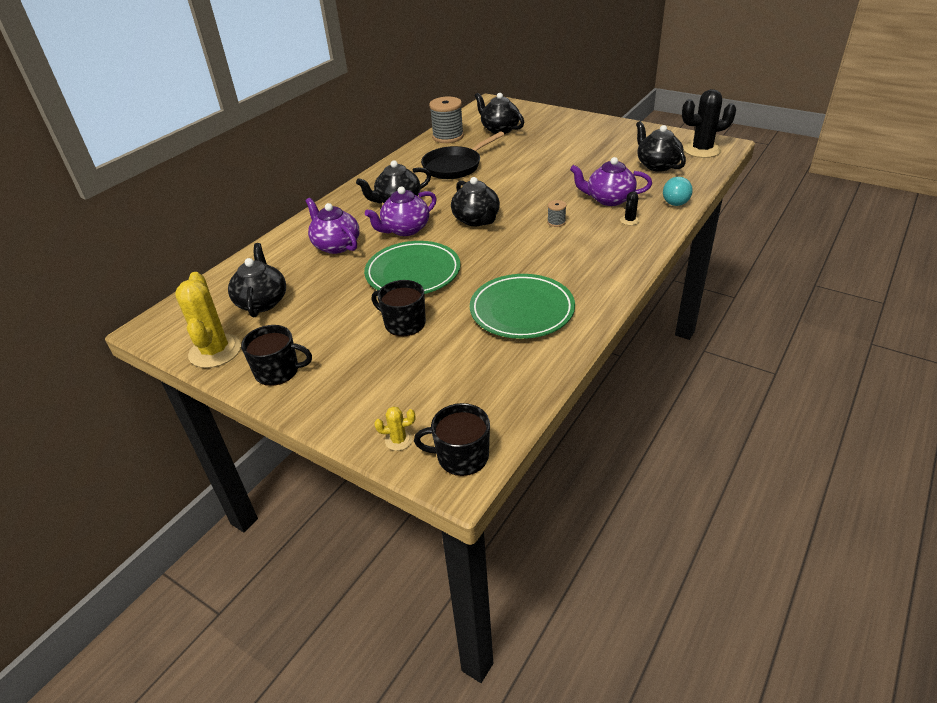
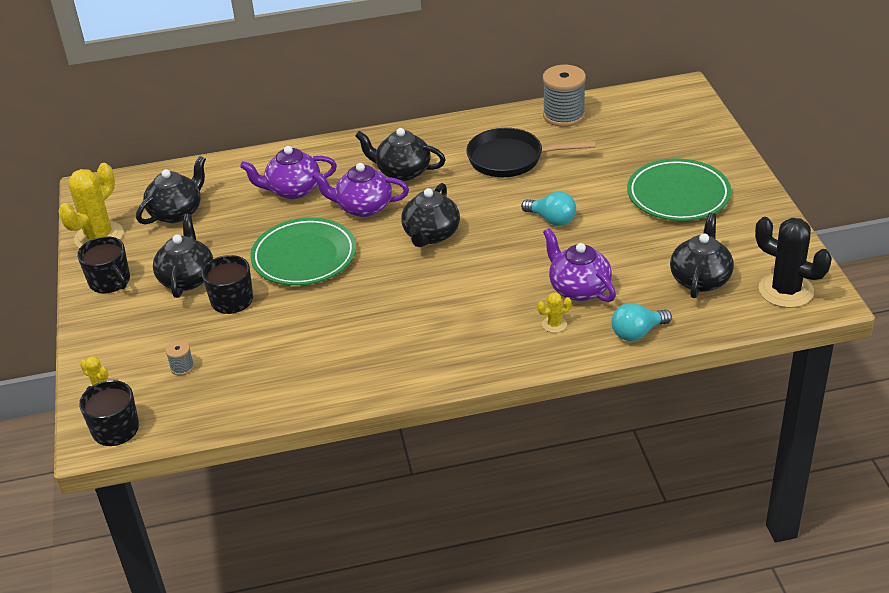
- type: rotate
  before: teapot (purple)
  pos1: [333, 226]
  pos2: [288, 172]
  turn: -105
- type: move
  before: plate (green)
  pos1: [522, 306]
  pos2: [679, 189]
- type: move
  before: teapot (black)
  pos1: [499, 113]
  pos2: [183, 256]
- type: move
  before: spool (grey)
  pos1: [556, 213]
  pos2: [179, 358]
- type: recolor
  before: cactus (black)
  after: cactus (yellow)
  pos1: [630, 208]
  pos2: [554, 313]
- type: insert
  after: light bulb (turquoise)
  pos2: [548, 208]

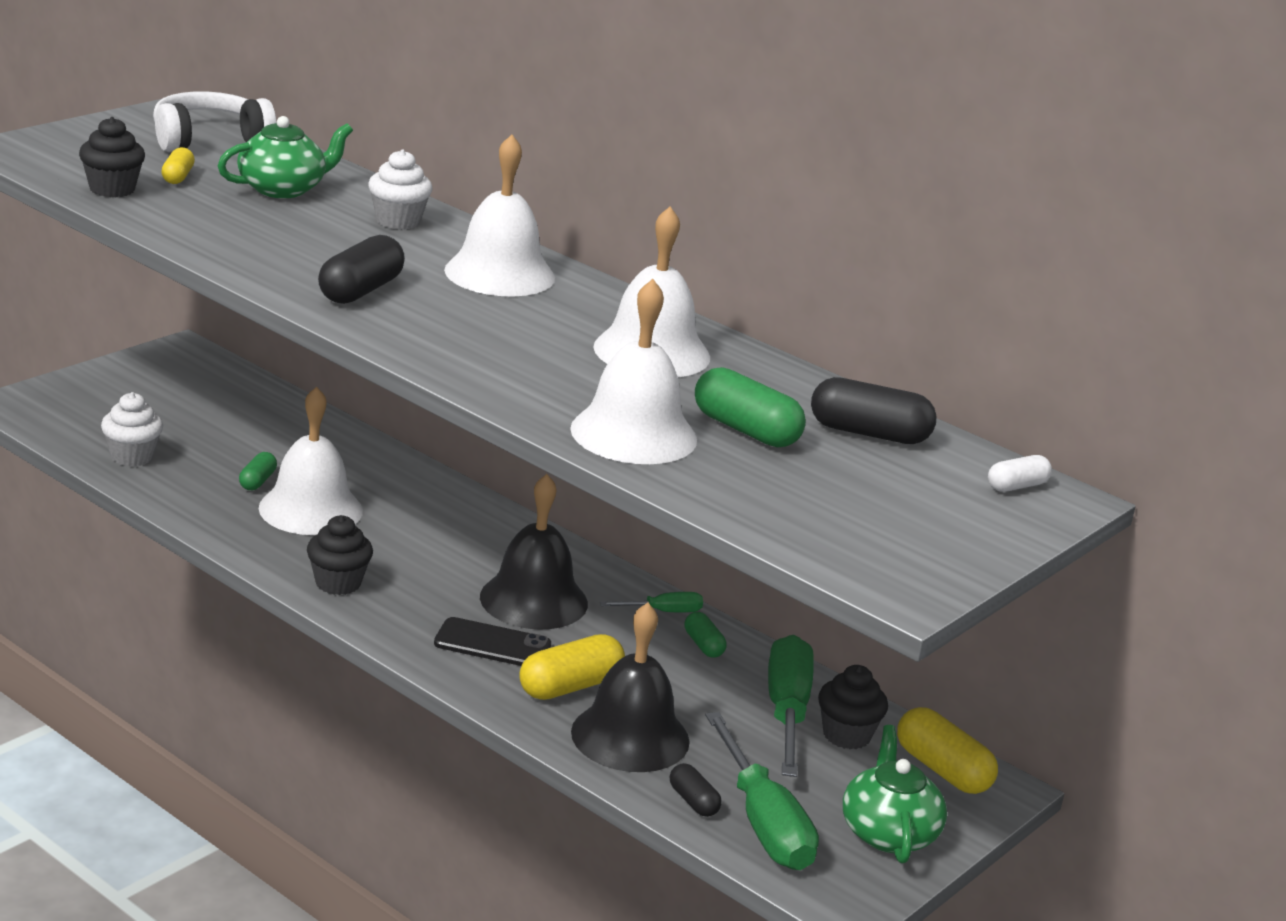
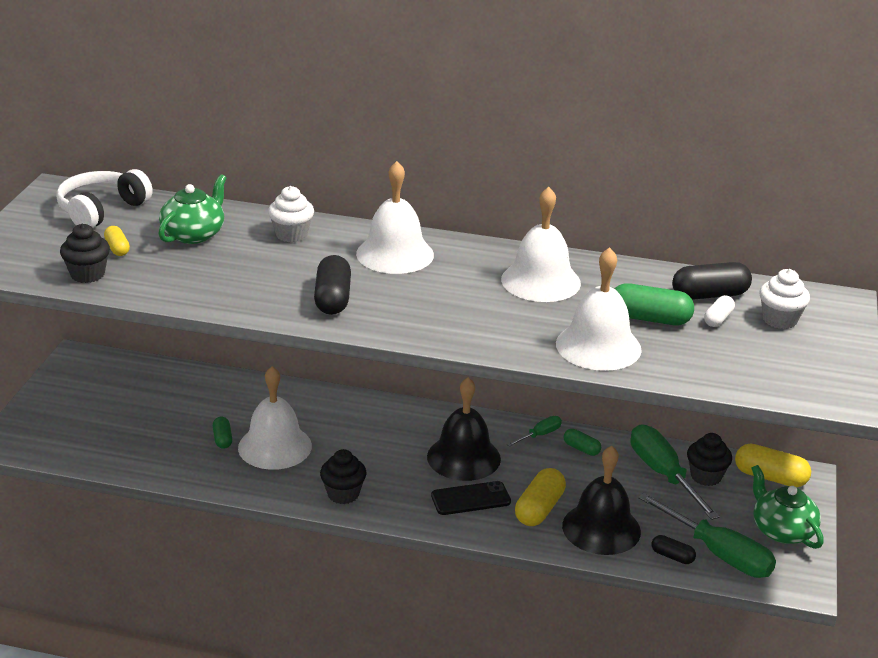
- type: move
  before: cupcake (white)
  pos1: [132, 429]
  pos2: [784, 299]
- type: move
  before: capsule (white)
  pos1: [1020, 473]
  pos2: [719, 311]

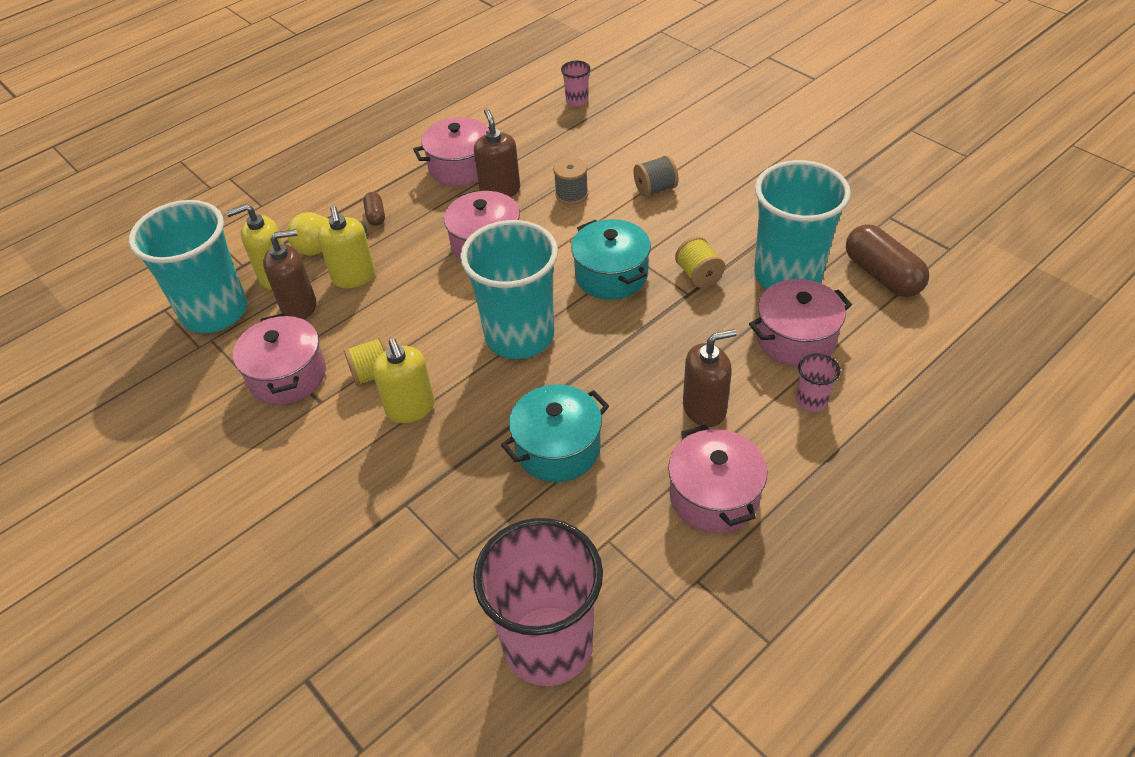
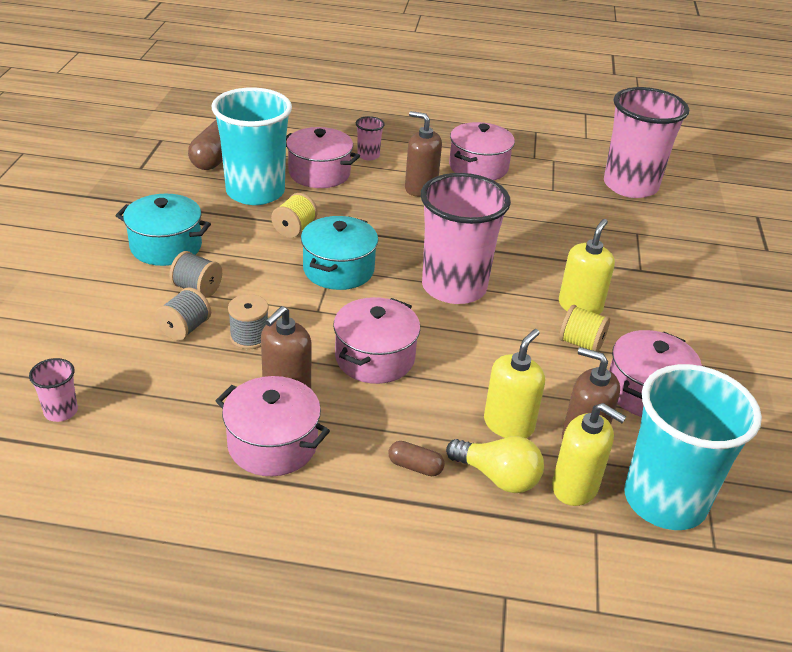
- type: rotate
  before: capsule (brown)
  pos1: [374, 209]
  pos2: [416, 458]
  turn: 75
- type: recolor
  before: cup (turquoise)
  after: cup (pink)
  pos1: [509, 289]
  pos2: [466, 238]
- type: move
  before: pot (turquoise)
  pos1: [555, 433]
  pos2: [163, 230]
- type: insert
  after: spool (grey)
  pos2: [183, 314]

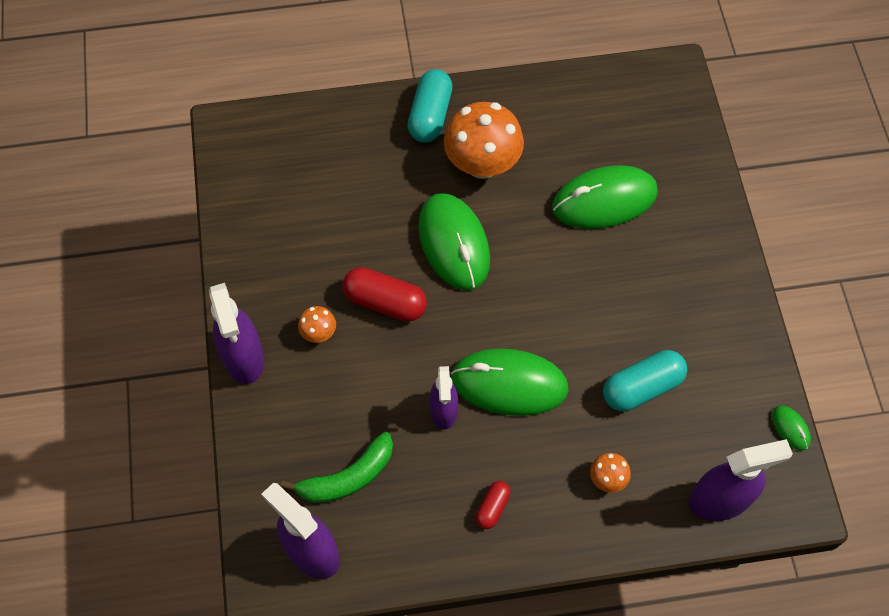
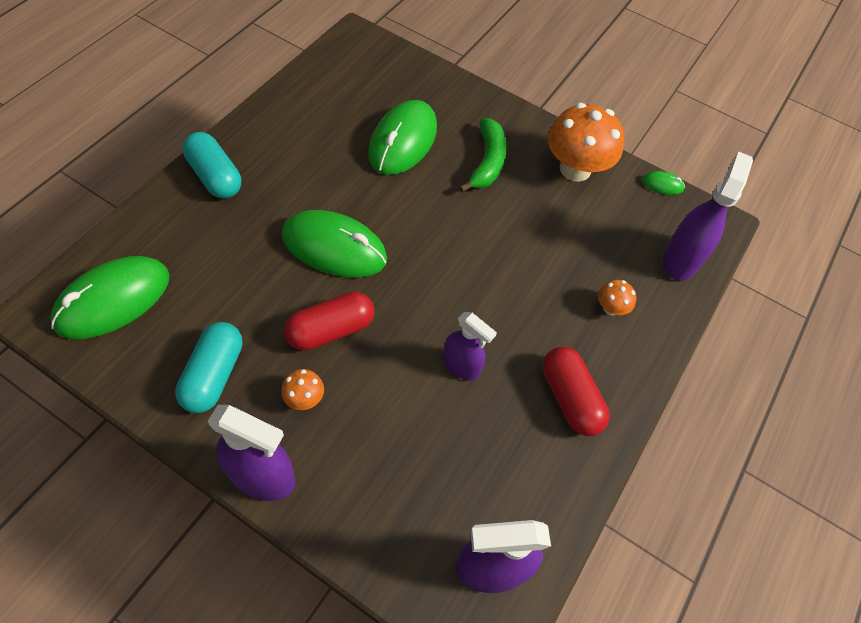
- type: move
  before: banana (green)
  pos1: [337, 467]
  pos2: [483, 155]
- type: move
  before: mushroom (orange)
  pos1: [484, 140]
  pos2: [586, 142]
- type: move
  before: mouse (green)
  pos1: [510, 382]
  pos2: [110, 297]
- type: resize
  before: capsule (red)
  pos1: [493, 505]
  pos2: [576, 391]
  scale: 1.83
- type: move
  before: capsule (turquoise)
  pos1: [645, 380]
  pos2: [209, 367]

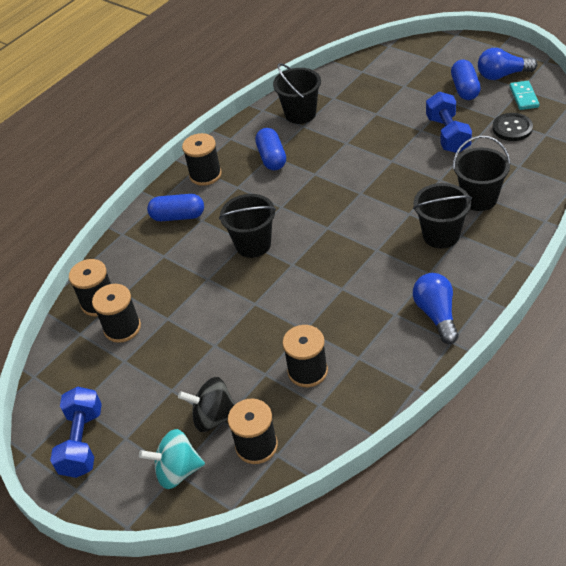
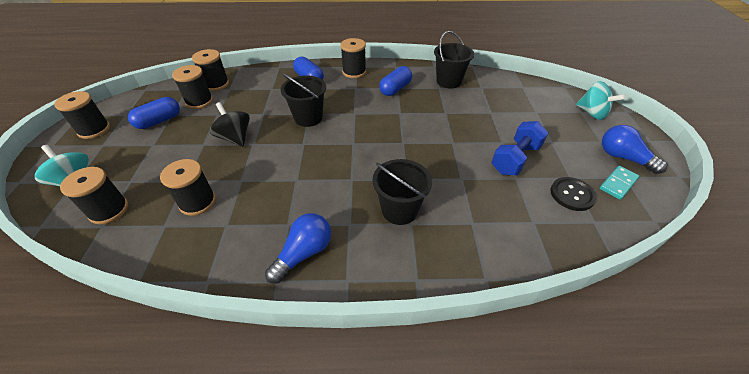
- type: replace
  before: dumbbell (blue)
  after: spool (black)
  pos1: [76, 432]
  pos2: [82, 115]
- type: move
  before: spinning top (black)
  pos1: [206, 404]
  pos2: [230, 124]
- type: move
  before: capsule (blue)
  pos1: [466, 80]
  pos2: [154, 113]
- type: delete
  before: bucket (black)
  pos1: [482, 173]
- type: insert
  after: spinning top (turquoise)
  pos2: [601, 100]

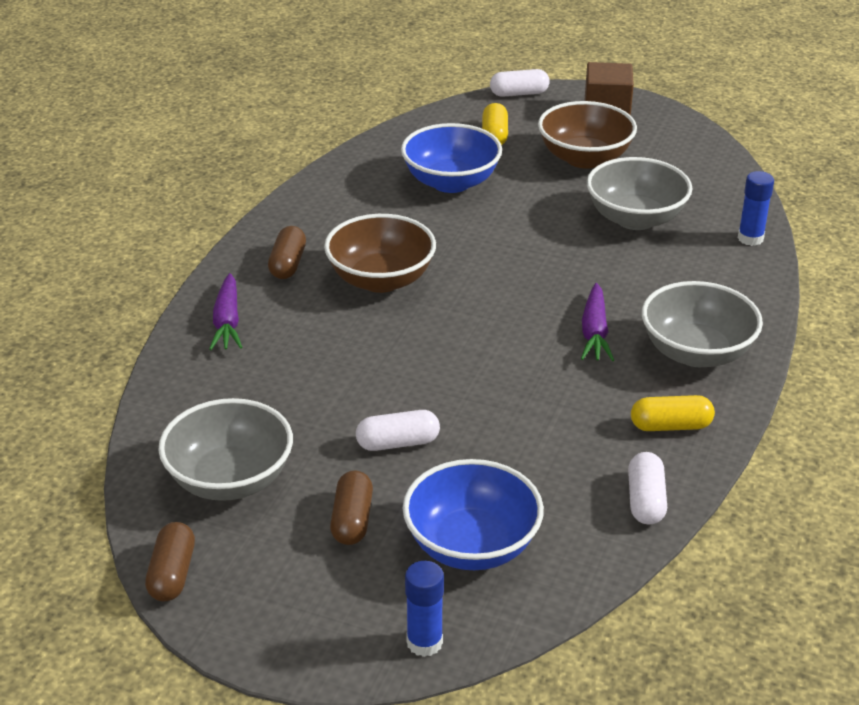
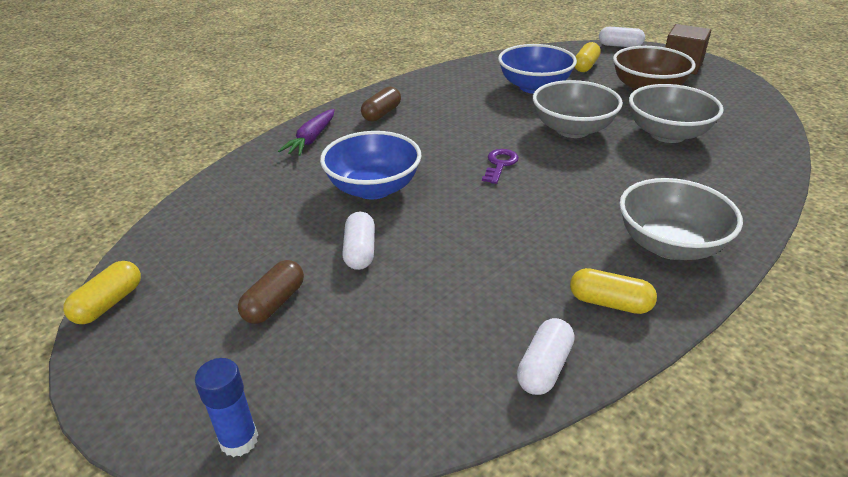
- type: recolor
  before: capsule (brown)
  after: capsule (yellow)
  pos1: [170, 562]
  pos2: [102, 292]
- type: move
  before: bowl (grey)
  pos1: [225, 449]
  pos2: [578, 109]
- type: delete
  before: bowl (brown)
  pos1: [380, 253]
- type: rotate
  before: capsule (white)
  pos1: [398, 430]
  pos2: [358, 241]
  turn: 75
- type: move
  before: bowl (blue)
  pos1: [473, 514]
  pos2: [371, 165]
- type: delete
  before: carrot (purple)
  pos1: [597, 322]
- type: delete
  before: glue stick (blue)
  pos1: [756, 208]
- type: insert
  after: key (purple)
  pos2: [500, 166]

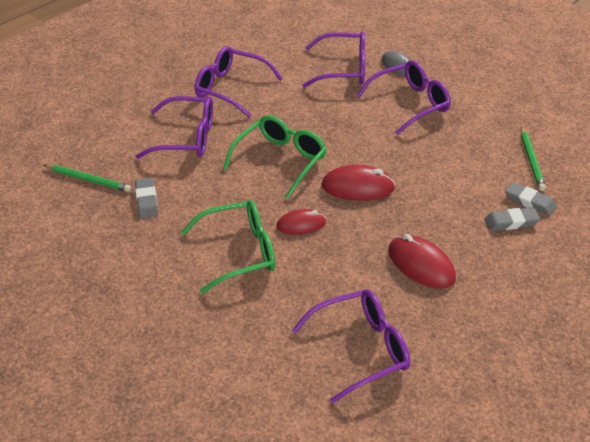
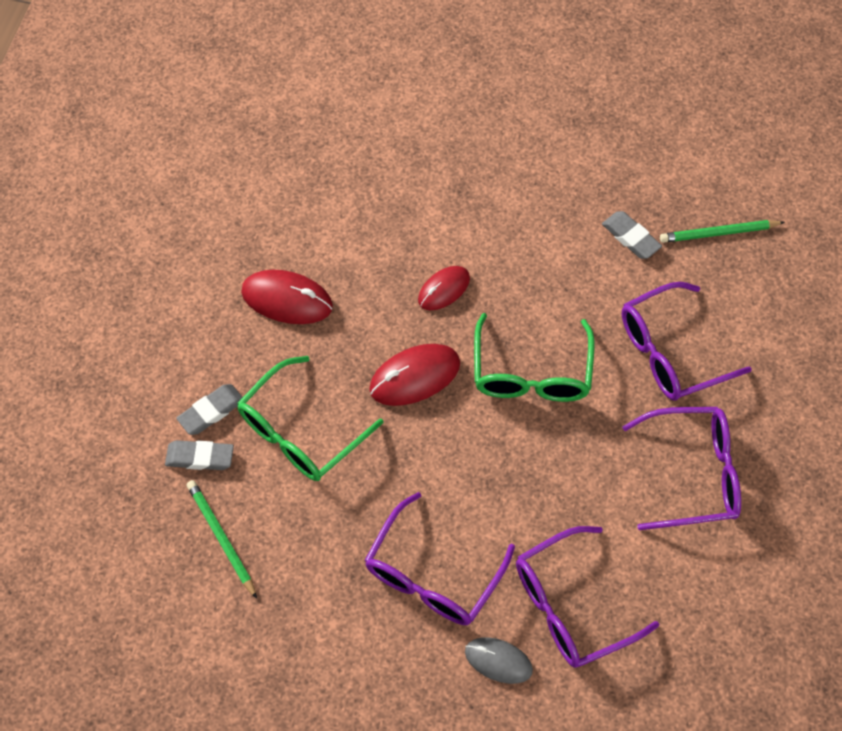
- type: move
  before: glasses (green)
  pos1: [228, 247]
  pos2: [310, 418]
- type: delete
  before: glasses (purple)
  pos1: [351, 346]

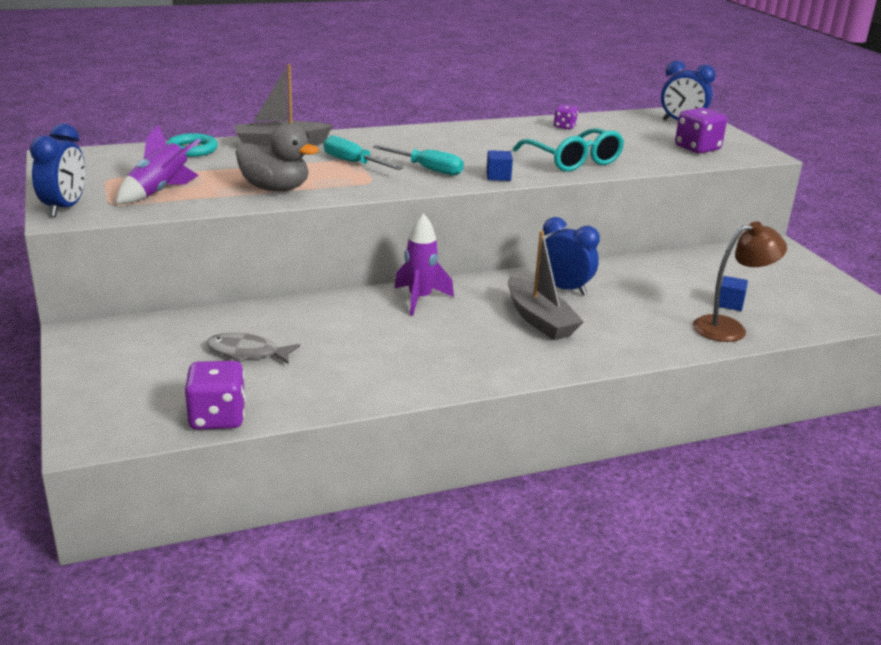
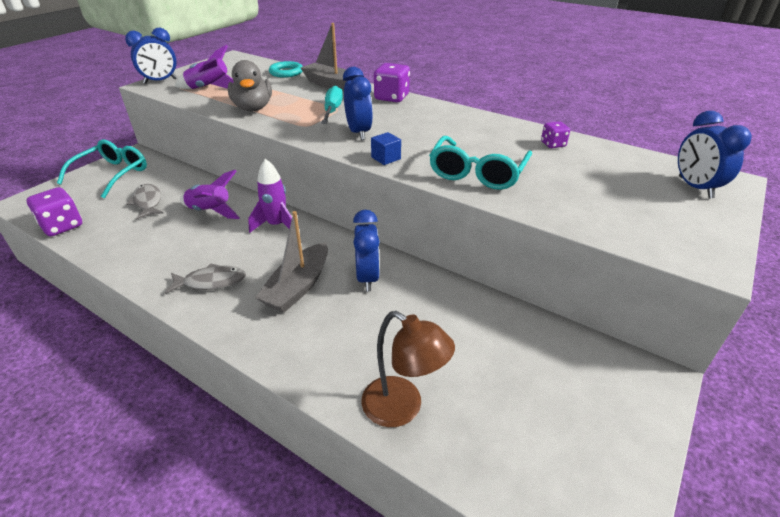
- type: replace
  before: screwdriver (turquoise)
  after: clock (blue)
  pos1: [418, 160]
  pos2: [358, 103]
- type: move
  before: dice (purple)
  pos1: [701, 131]
  pos2: [392, 82]
- type: delete
  before: cube (blue)
  pos1: [733, 293]
- type: insert
  after: glasses (turquoise)
  pos2: [102, 169]
- type: insert
  after: fish (grey)
  pos2: [205, 278]
- type: insert
  after: rocket (purple)
  pos2: [210, 194]

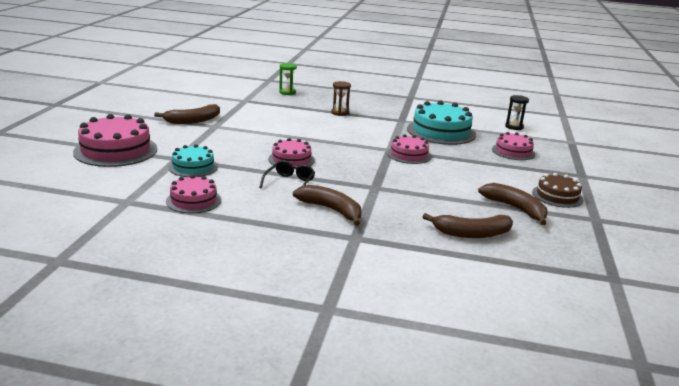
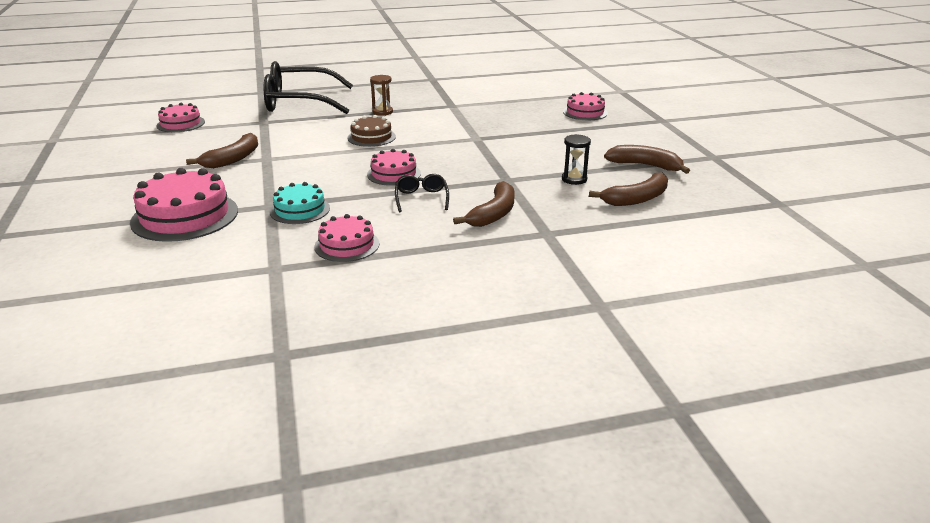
- type: replace
  before: hourglass (green)
  after: glasses (black)
  pos1: [288, 79]
  pos2: [308, 87]
- type: rotate
  before: banana (brown)
  pos1: [327, 205]
  pos2: [484, 204]
  turn: 105
- type: move
  before: cake (pink)
  pos1: [409, 149]
  pos2: [180, 117]
- type: delete
  before: cake (turquoise)
  pos1: [441, 122]
- type: move
  before: hourglass (black)
  pos1: [517, 112]
  pos2: [576, 159]
- type: move
  before: cake (brown)
  pos1: [557, 190]
  pos2: [371, 131]

